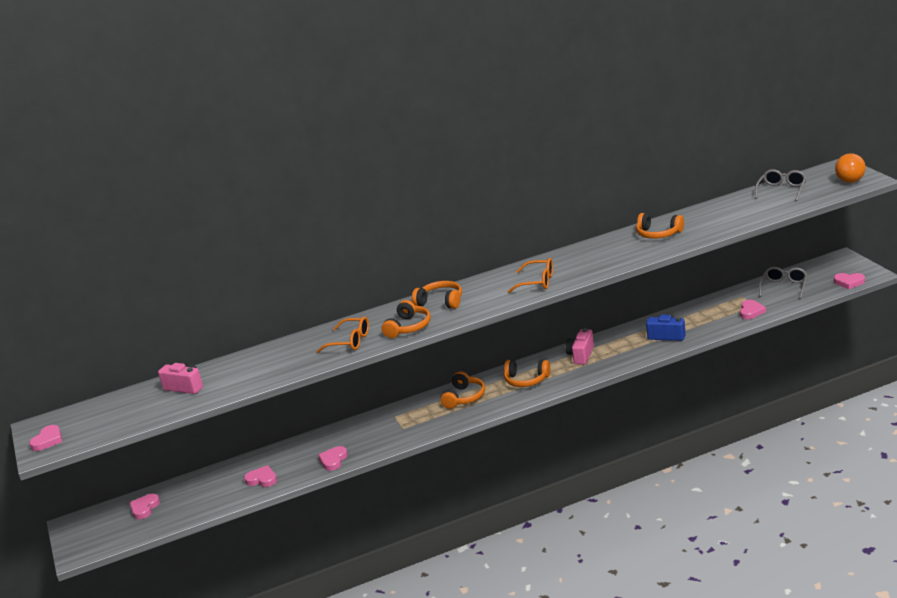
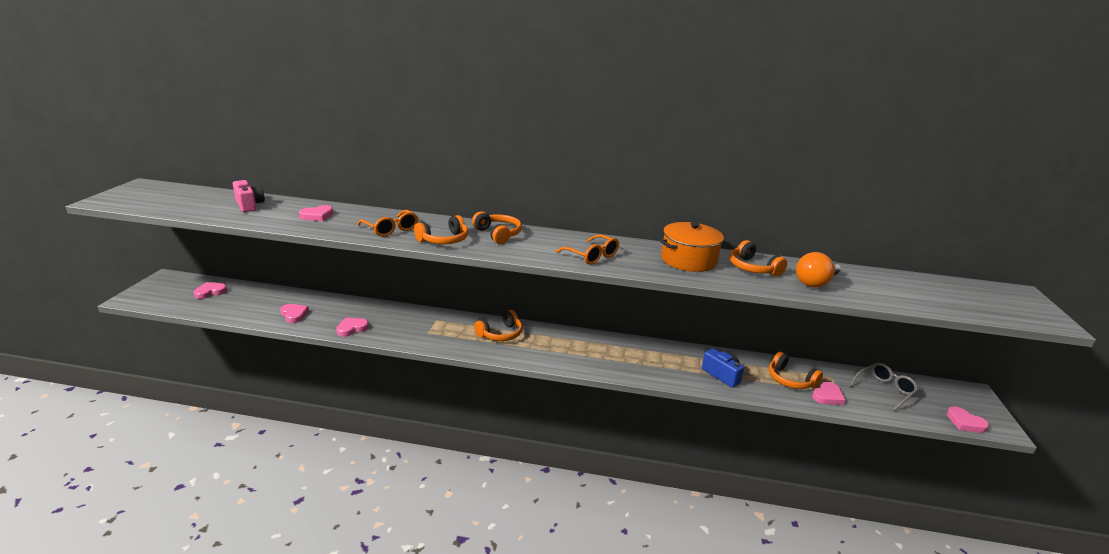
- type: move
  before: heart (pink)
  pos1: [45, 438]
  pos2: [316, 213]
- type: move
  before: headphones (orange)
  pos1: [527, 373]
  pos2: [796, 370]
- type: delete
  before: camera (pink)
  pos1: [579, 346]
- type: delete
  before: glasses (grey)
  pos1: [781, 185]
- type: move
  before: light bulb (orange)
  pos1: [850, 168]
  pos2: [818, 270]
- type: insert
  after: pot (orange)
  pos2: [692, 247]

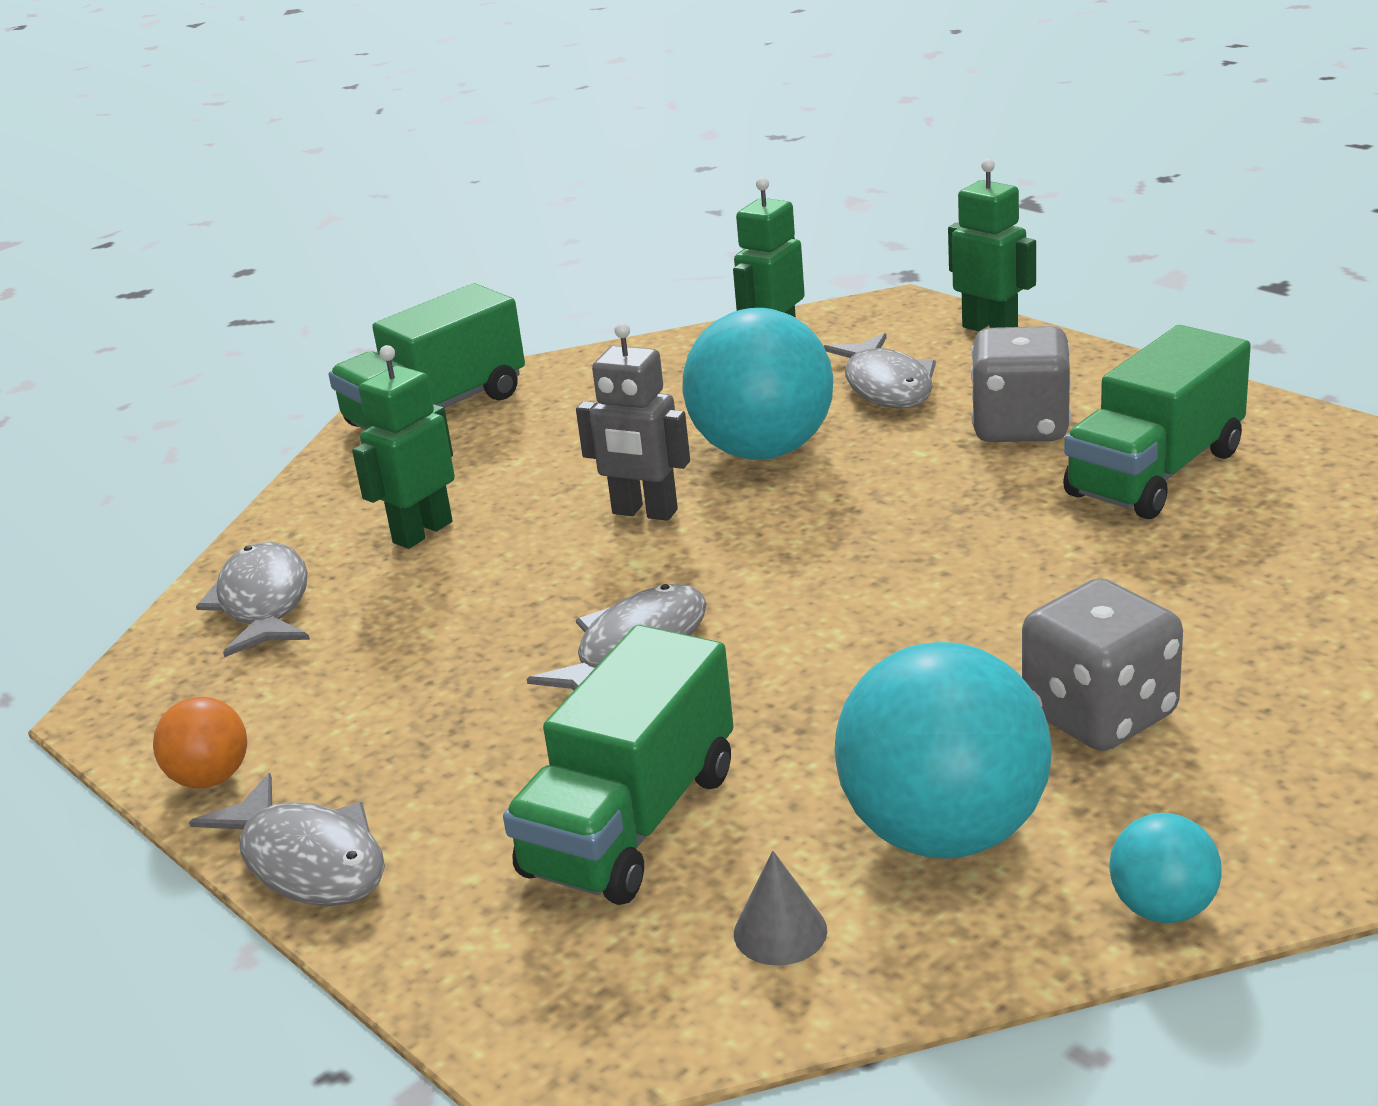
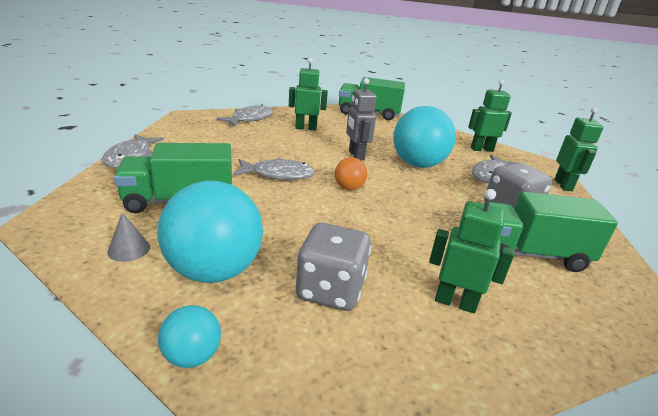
- type: move
  before: ball (orange)
  pos1: [200, 742]
  pos2: [351, 173]
- type: insert
  after: robot (green)
  pos2: [471, 251]

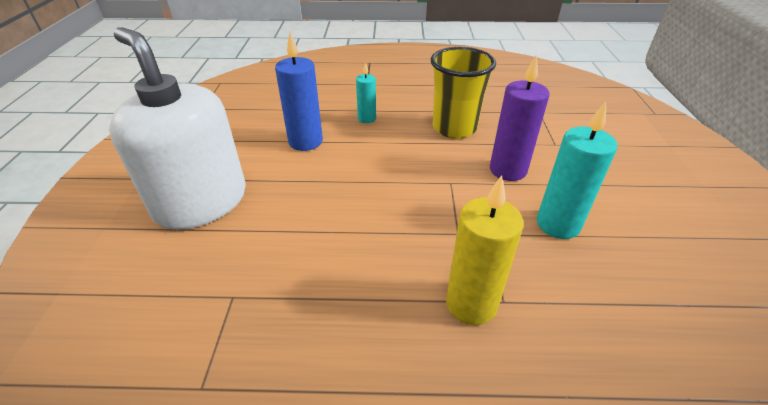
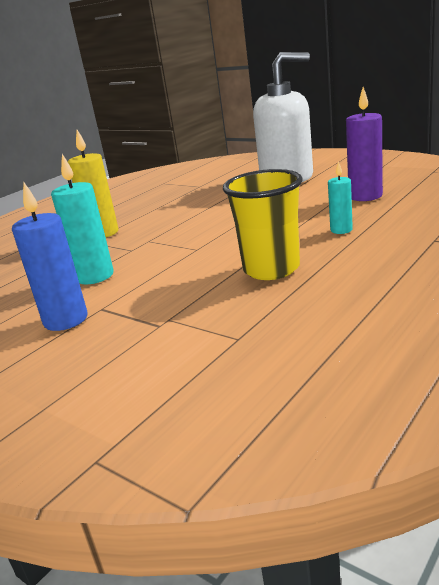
- type: move
  before: candle (blue)
  pos1: [299, 91]
  pos2: [50, 257]
- type: move
  before: candle (purple)
  pos1: [519, 118]
  pos2: [364, 144]

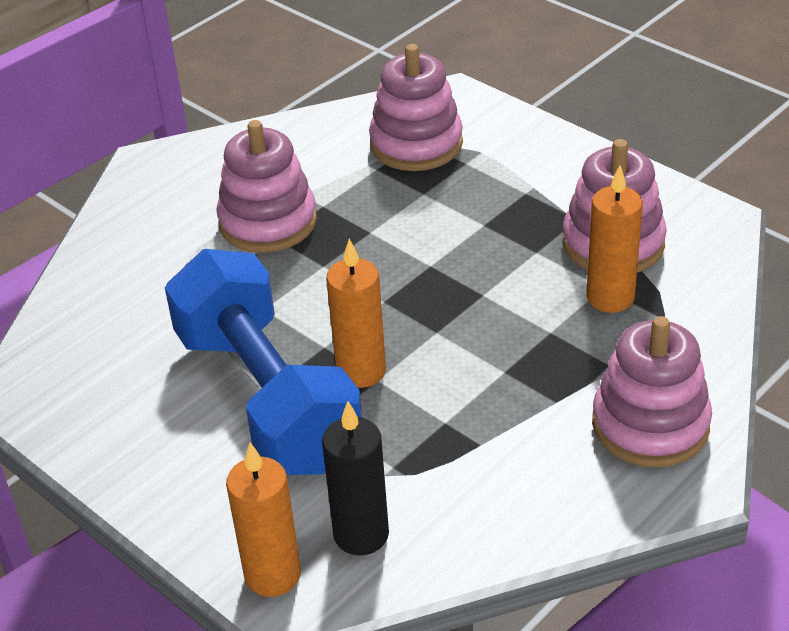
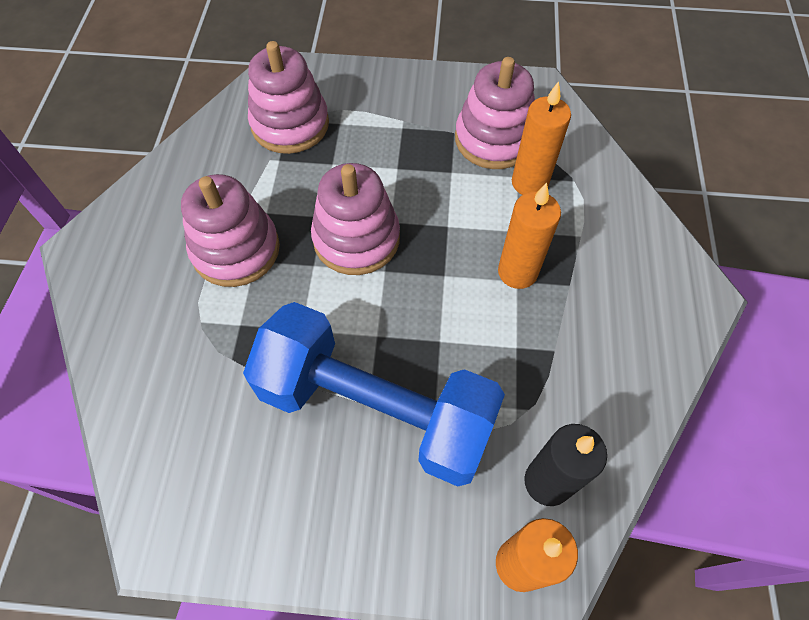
- type: move
  before: candle (orange)
  pos1: [356, 313]
  pos2: [529, 236]
- type: move
  before: stacking toy (pink)
  pos1: [652, 392]
  pos2: [355, 219]

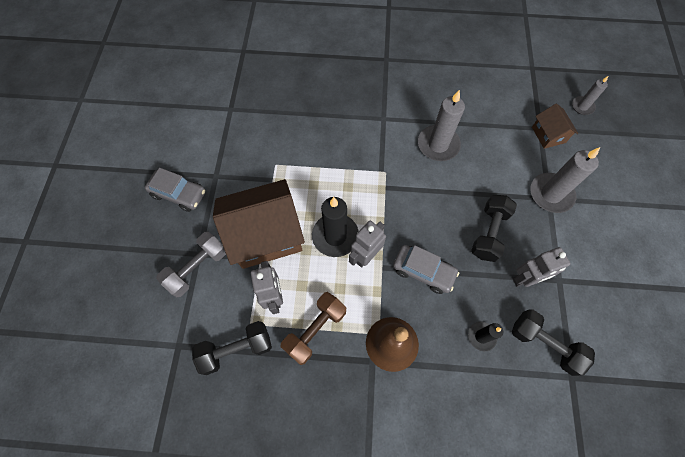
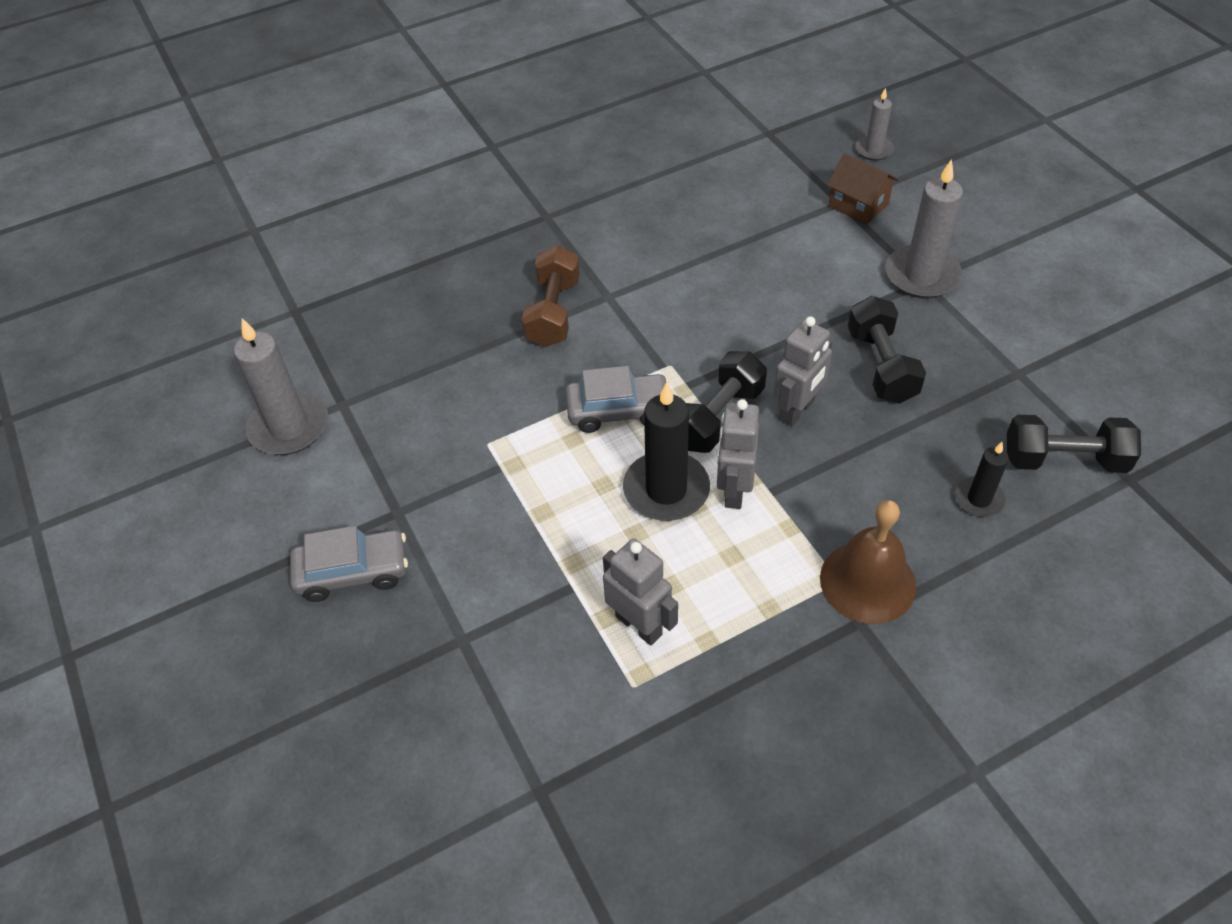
- type: delete
  before: dumbbell (grey)
  pos1: [191, 264]
- type: move
  before: dumbbell (black)
  pos1: [232, 348]
  pos2: [726, 402]
- type: delete
  before: house (brown)
  pos1: [259, 224]
- type: move
  before: dumbbell (brown)
  pos1: [313, 328]
  pos2: [551, 296]
- type: move
  before: car (grey)
  pos1: [426, 269]
  pos2: [617, 399]
- type: move
  before: candle (grey)
  pos1: [441, 125]
  pos2: [281, 386]
- type: move
  before: robot (grey)
  pos1: [542, 267]
  pos2: [803, 371]

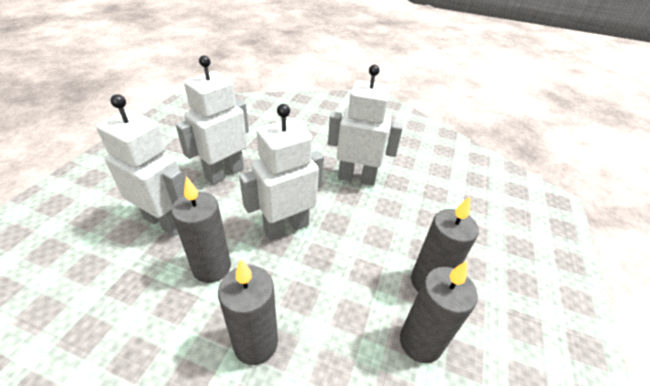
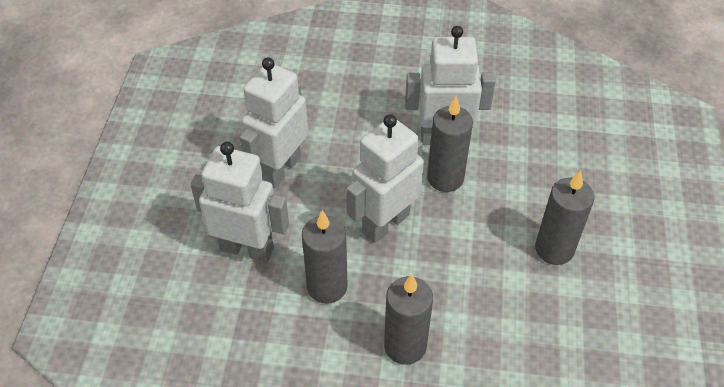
- type: move
  before: candle (grey)
  pos1: [439, 312]
  pos2: [450, 144]

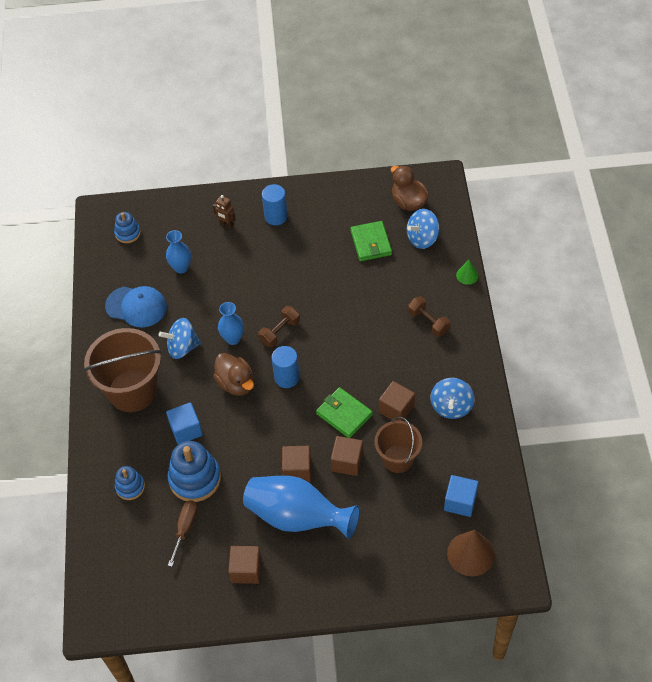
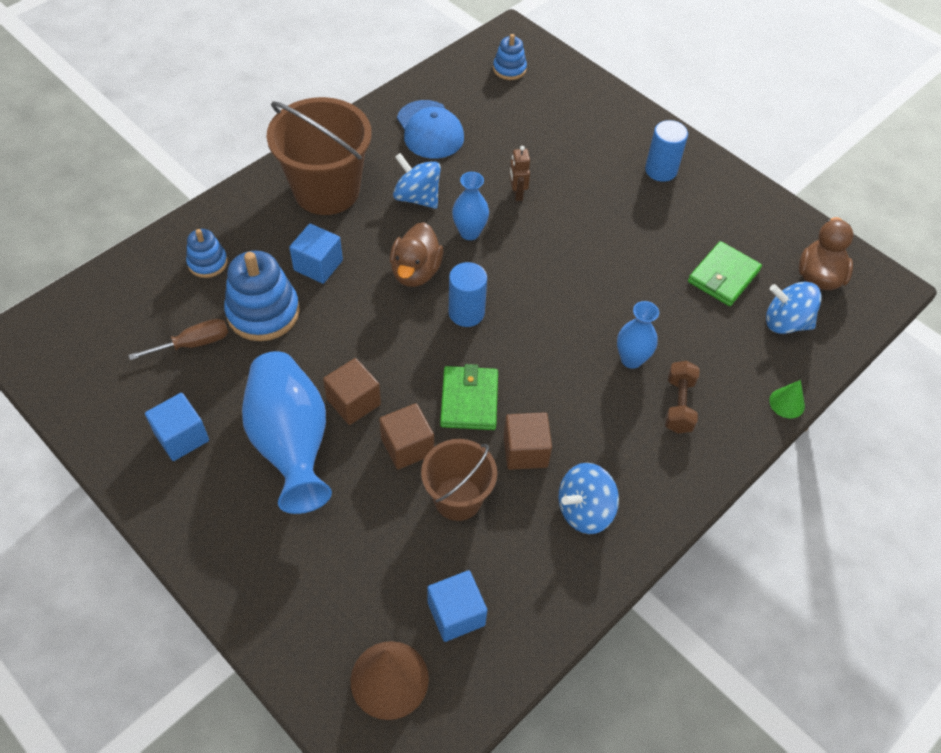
- type: move
  before: vase (blue)
  pos1: [178, 251]
  pos2: [638, 335]
- type: move
  before: robot (brown)
  pos1: [224, 211]
  pos2: [519, 173]
- type: recolor
  before: cube (brown)
  after: cube (blue)
  pos1: [244, 565]
  pos2: [177, 427]
- type: delete
  before: dumbbell (brown)
  pos1: [279, 326]

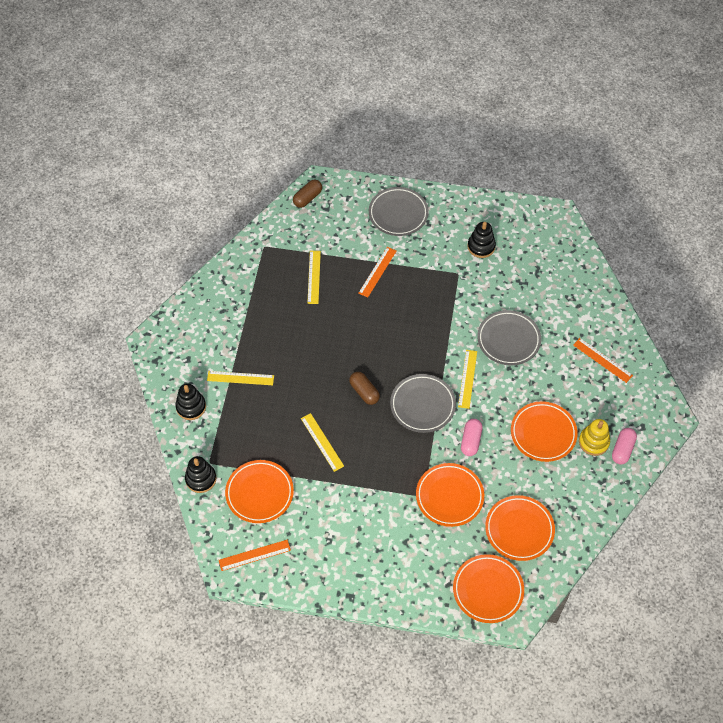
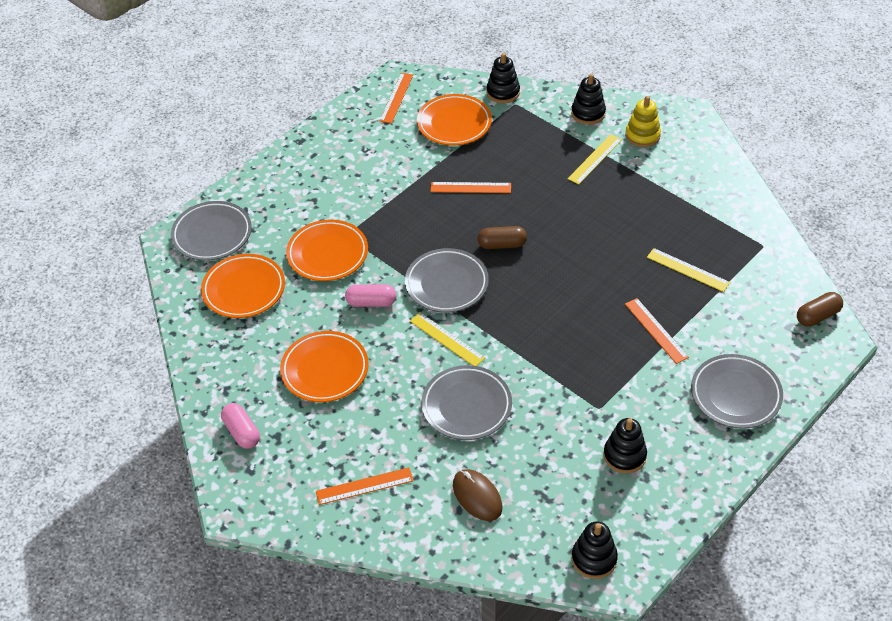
- type: rotate
  before: capsule (brown)
  pos1: [307, 194]
  pos2: [820, 309]
  turn: 75
- type: recolor
  before: ruler (yellow)
  after: ruler (orange)
  pos1: [322, 442]
  pos2: [471, 187]
- type: recolor
  before: plate (orange)
  after: plate (grey)
  pos1: [488, 588]
  pos2: [211, 231]
- type: rotate
  before: capsule (pink)
  pos1: [471, 437]
  pos2: [371, 295]
  turn: -45
- type: move
  before: stacking toy (yellow)
  pos1: [594, 437]
  pos2: [643, 121]
- type: insert
  after: mouse (brown)
  pos2: [477, 495]
- type: insert
  after: stacking toy (black)
  pos2: [595, 550]

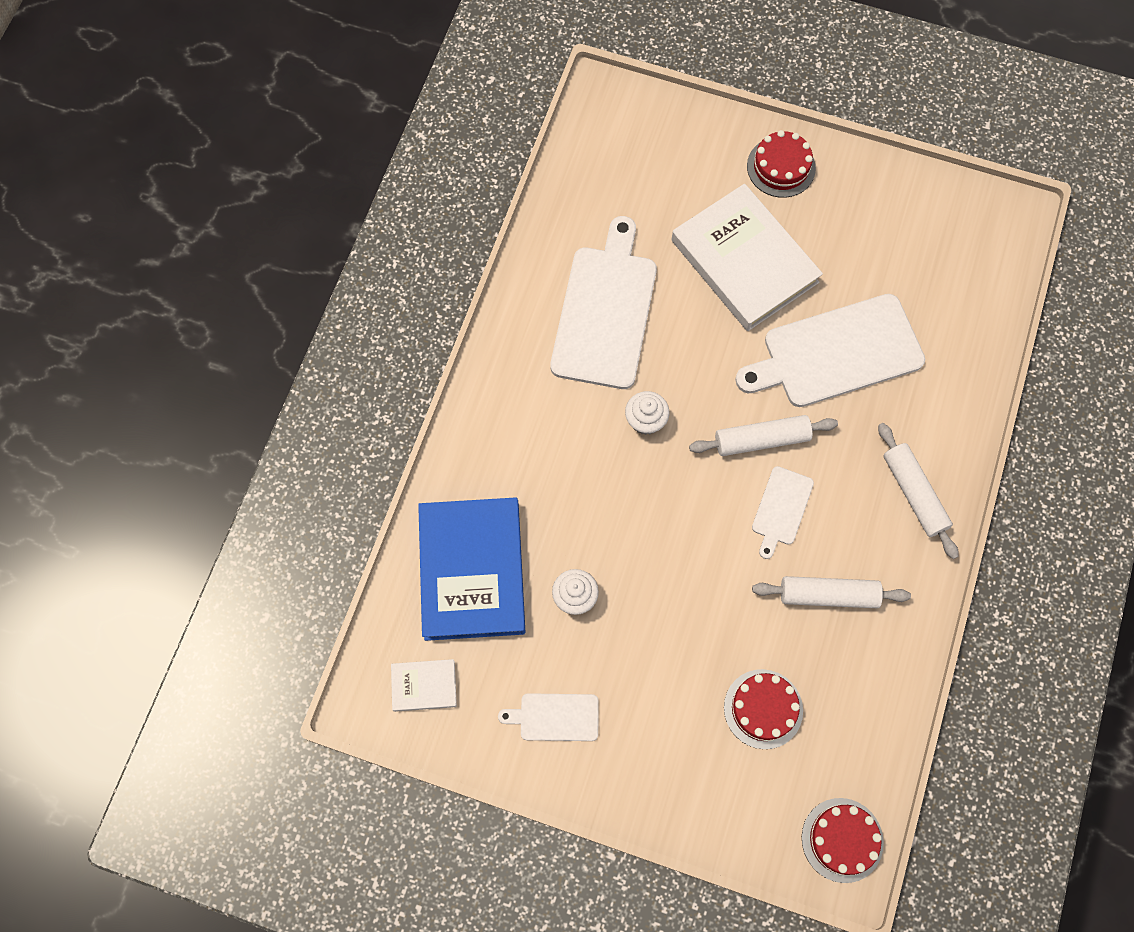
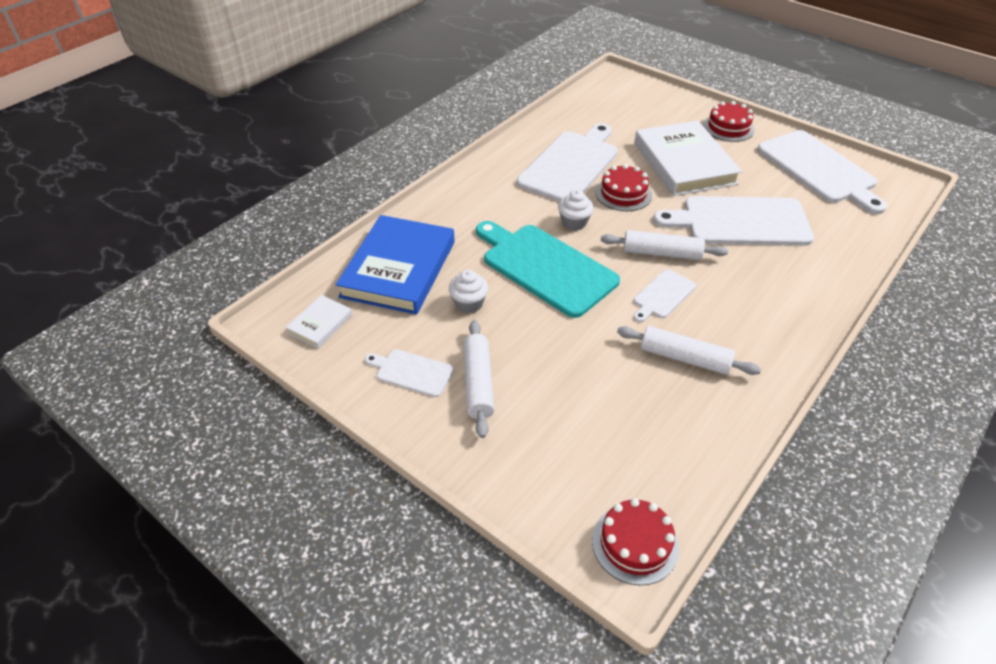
- type: rotate
  before: book (white)
  pos1: [424, 685]
  pos2: [319, 321]
  turn: -75
- type: move
  before: cake (red)
  pos1: [763, 709]
  pos2: [624, 187]
- type: move
  before: rolling pin (white)
  pos1: [918, 491]
  pos2: [478, 379]
- type: insert
  after: cutting board (turquoise)
  pos2: [548, 269]
- type: insert
  after: cutting board (white)
  pos2: [822, 172]

